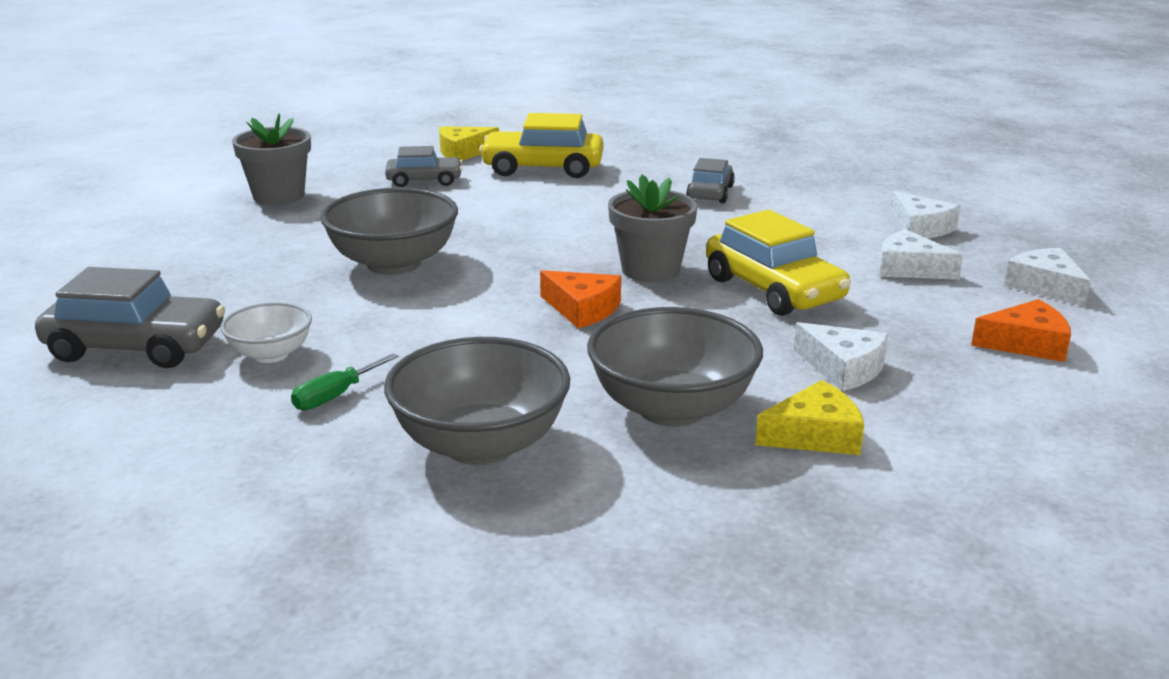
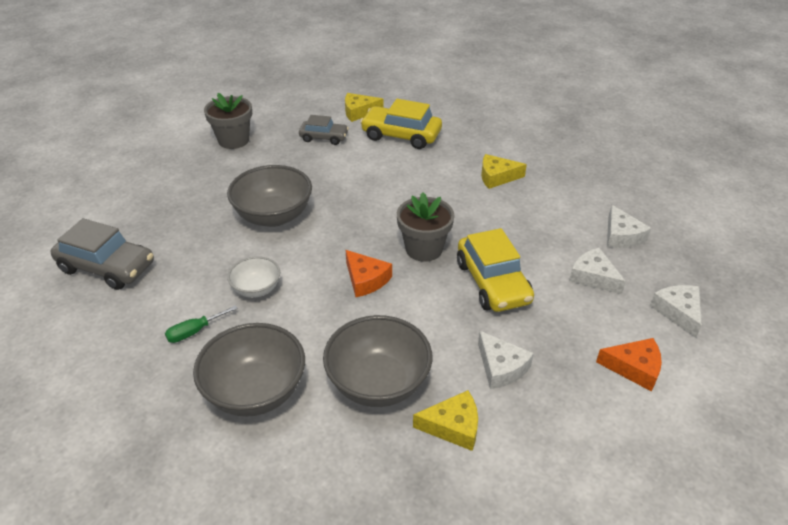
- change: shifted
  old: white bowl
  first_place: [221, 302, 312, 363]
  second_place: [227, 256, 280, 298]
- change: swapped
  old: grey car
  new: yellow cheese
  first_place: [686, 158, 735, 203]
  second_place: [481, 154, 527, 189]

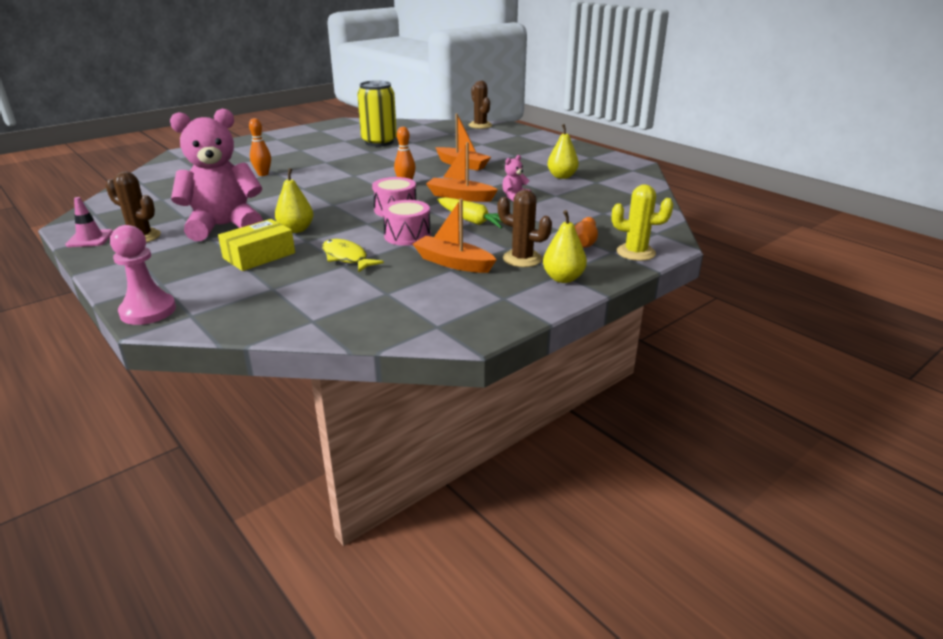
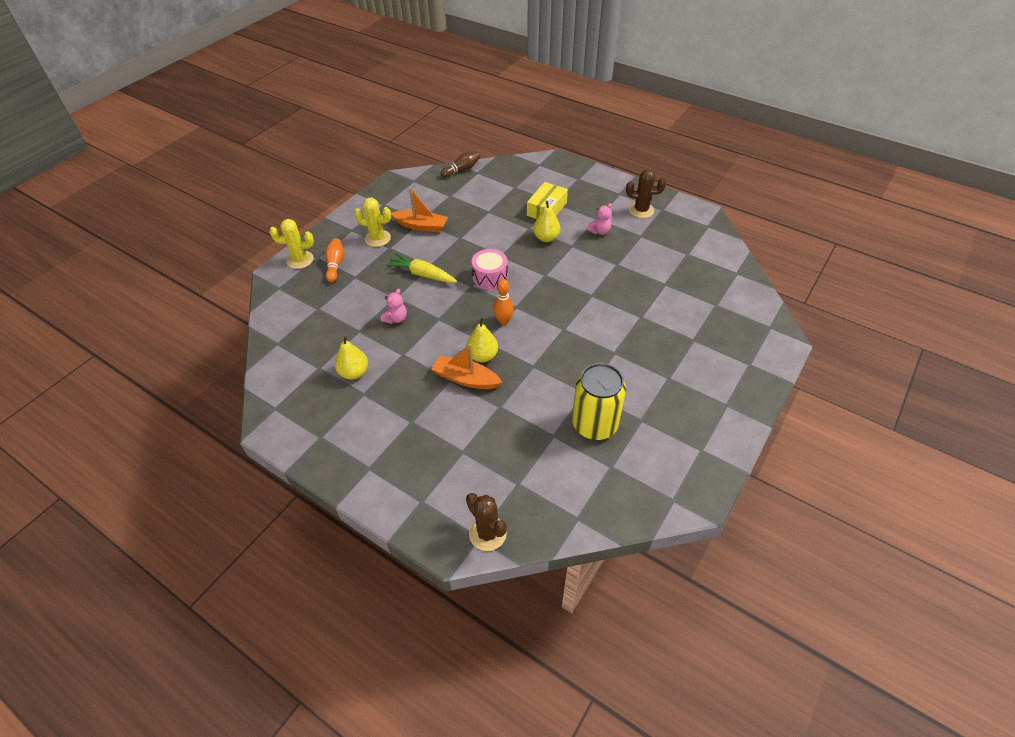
- change: gone
  old: pink traffic cone
  first_place: [65, 197, 113, 247]
- change: gone
  old: pink pawn
  first_place: [110, 225, 176, 325]
- change: gone
  old: orange bowling pin
  first_place: [249, 118, 271, 176]
- change: gone
  old: yellow fish
  first_place: [322, 239, 384, 272]
- change: gone
  old: pink drum
  first_place: [382, 200, 431, 246]
- change: gone
  old: orange boat
  first_place: [426, 142, 498, 202]
- change: new
  new: brown bowling pin
  second_place: [441, 151, 480, 178]
- change: shifted
  old: yellow pear
  first_place: [543, 210, 587, 283]
  second_place: [466, 317, 498, 362]
- change: repainted
  old: brown cactus
  new: yellow cactus
  first_place: [498, 190, 552, 267]
  second_place: [354, 198, 391, 247]
- change: scaled
  old: pink teddy bear
  first_place: [170, 109, 263, 241]
  second_place: [587, 203, 612, 235]
  factor: 0.41

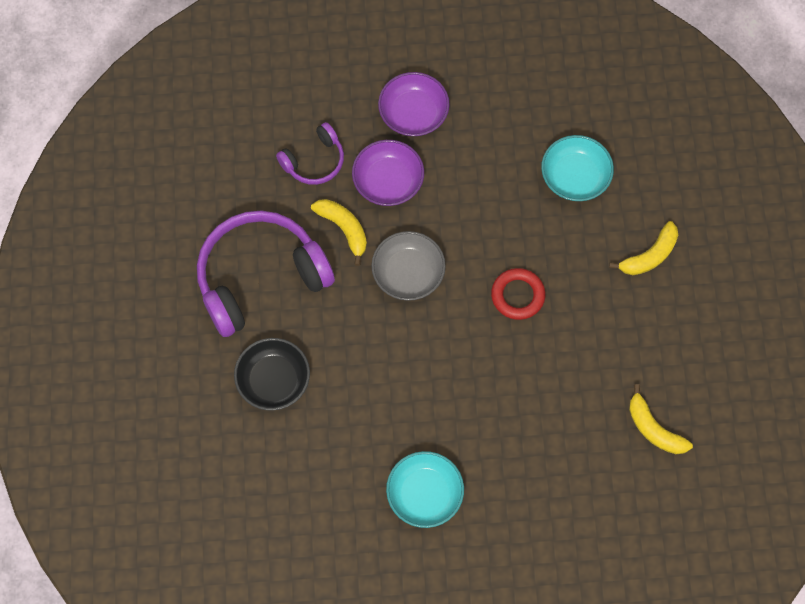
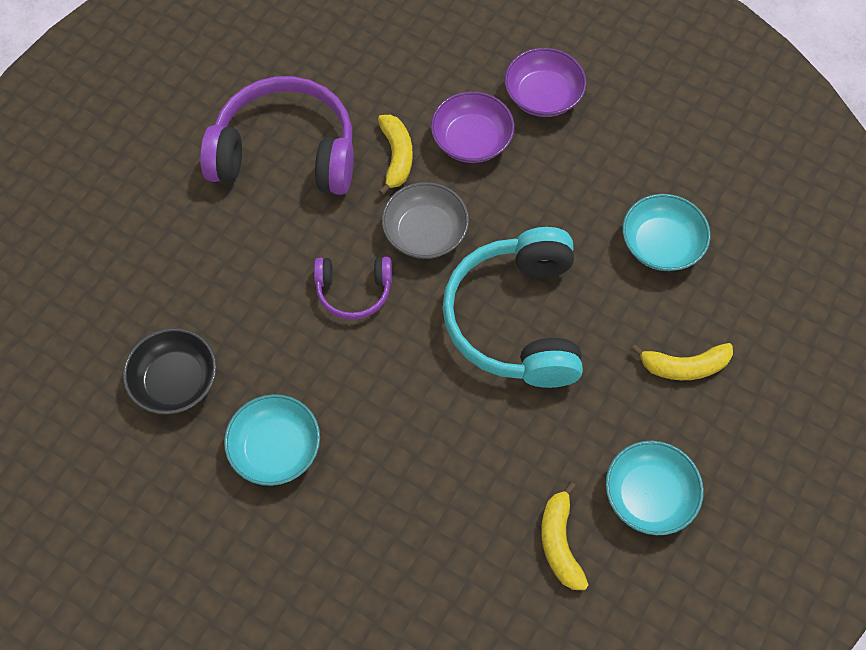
- change: new
  new: turquoise bowl
  second_place: [606, 441, 704, 535]
- change: shifted
  old: black bowl
  first_place: [234, 338, 310, 411]
  second_place: [123, 328, 217, 415]
- change: shifted
  old: purple headphones
  first_place: [276, 122, 344, 185]
  second_place: [314, 257, 392, 320]
- change: swapped
  old: red ring
  new: turquoise headphones
  first_place: [491, 268, 545, 320]
  second_place: [442, 227, 583, 388]

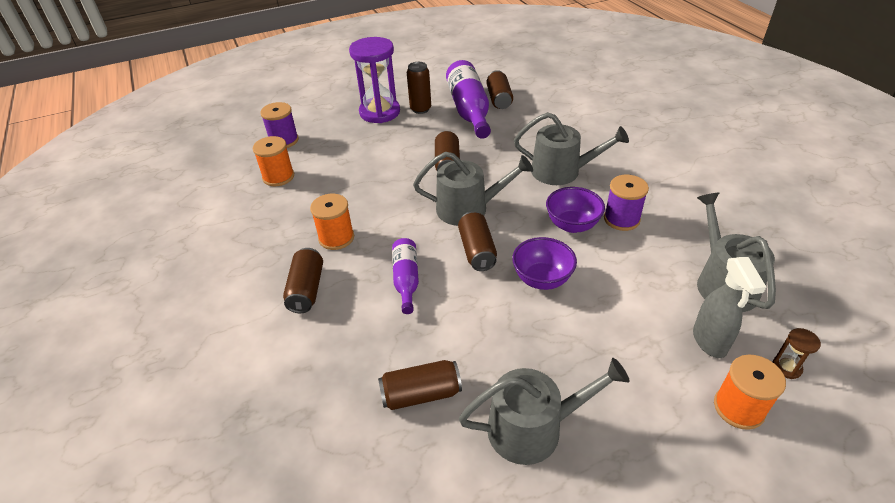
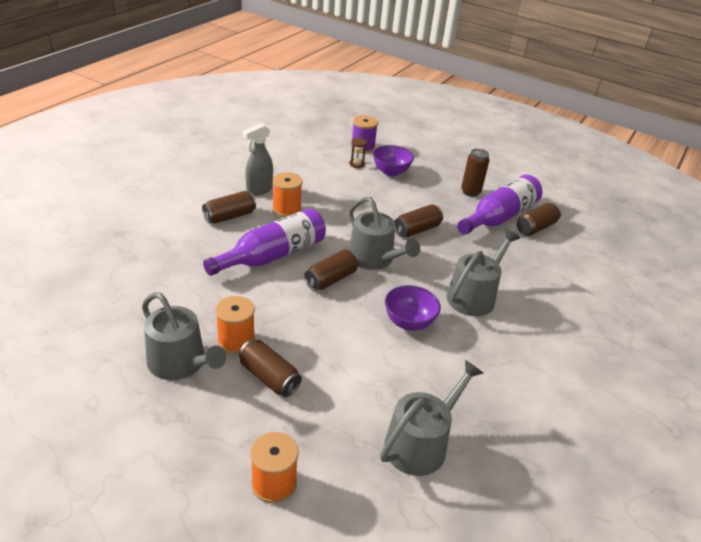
- change: gone
  old: purple hourglass
  first_place: [349, 37, 400, 123]
- change: gone
  old: purple spool
  first_place: [604, 175, 649, 231]
- change: shifted
  old: orange spool
  first_place: [253, 136, 294, 186]
  second_place: [215, 296, 255, 354]
- change: shifted
  old: brown can
  first_place: [378, 360, 462, 410]
  second_place: [239, 339, 302, 397]
- change: shifted
  old: purple bowl
  first_place: [512, 237, 577, 290]
  second_place: [373, 145, 414, 177]
- change: shifted
  old: grey spray bottle
  first_place: [693, 257, 766, 358]
  second_place: [242, 123, 273, 196]
- change: shifted
  old: brown hourglass
  first_place: [773, 328, 821, 379]
  second_place: [349, 138, 367, 168]
- change: rotated
  old: grey watering can
  first_place: [514, 112, 629, 185]
  second_place: [447, 229, 520, 316]
  degrees: -120
- change: scaled
  old: purple bottle
  first_place: [392, 238, 419, 314]
  second_place: [203, 208, 326, 276]
  factor: 1.78

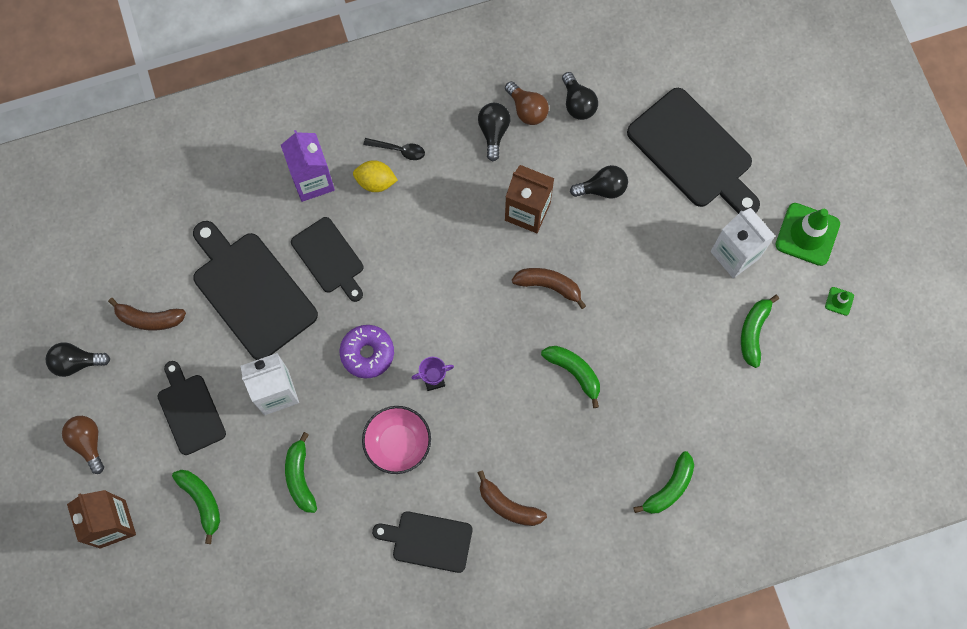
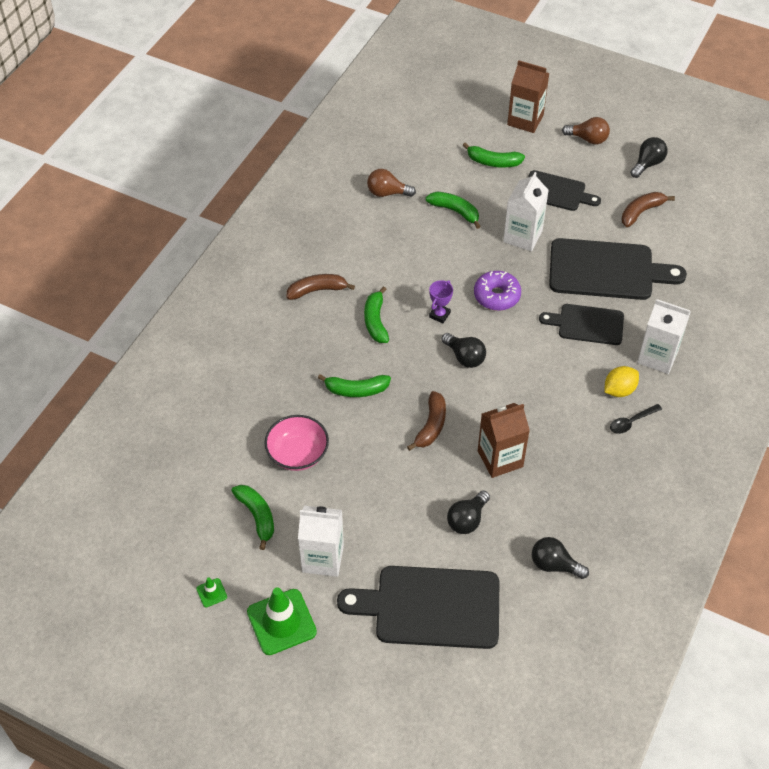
- change: gone
  old: black cutting board
  first_place: [372, 511, 472, 573]
- change: shifted
  old: pink bowl
  first_place: [362, 406, 431, 474]
  second_place: [264, 415, 329, 471]
- change: shifted
  old: black light bulb
  first_place: [478, 103, 510, 161]
  second_place: [441, 333, 486, 368]
- change: shifted
  old: brown light bulb
  first_place: [505, 81, 549, 125]
  second_place: [367, 169, 416, 197]
- change: shifted
  old: green banana
  first_place: [633, 451, 694, 514]
  second_place: [364, 286, 389, 343]
- change: repainted
  old: purple carton
  new: white carton
  first_place: [281, 130, 335, 202]
  second_place: [637, 299, 691, 374]
- change: rotated
  old: brown banana
  first_place: [512, 268, 586, 309]
  second_place: [407, 391, 446, 451]
  degrees: -45

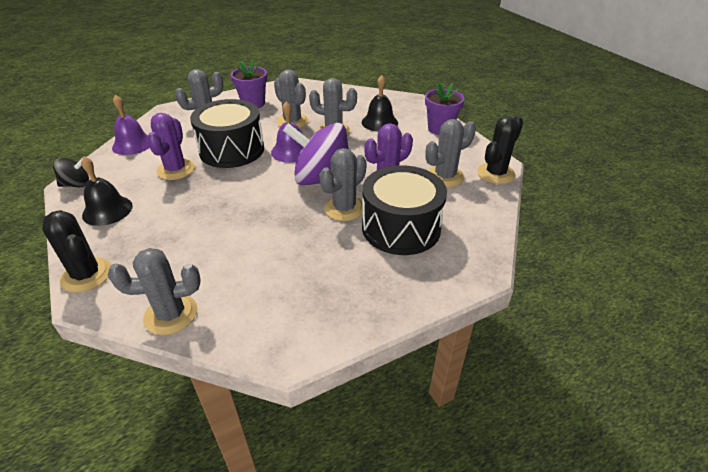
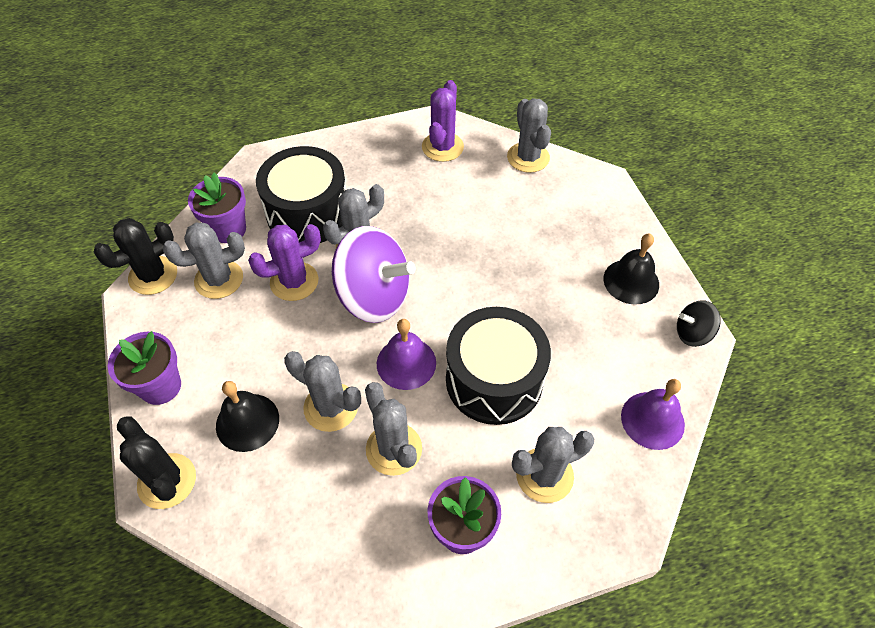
- change: new
  new: purple flower pot
  second_place: [188, 173, 246, 243]
- change: shifted
  old: black cactus
  first_place: [43, 210, 111, 293]
  second_place: [117, 417, 196, 509]
- change: shifted
  old: purple cactus
  first_place: [147, 113, 195, 180]
  second_place: [422, 80, 464, 162]
- change: rotated
  old: grey cactus
  first_place: [108, 248, 200, 335]
  second_place: [507, 98, 551, 173]
  degrees: 75

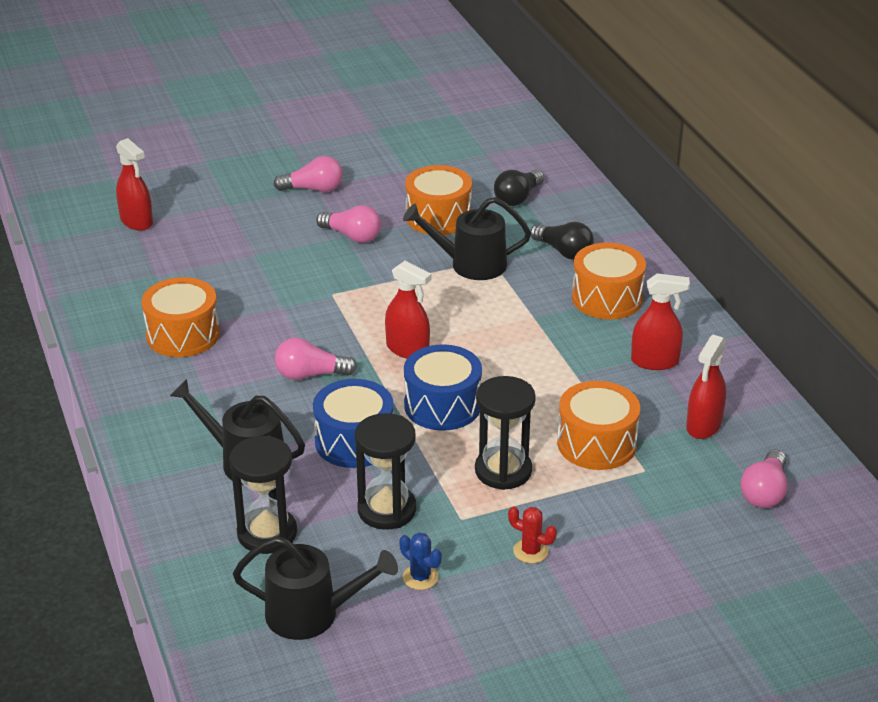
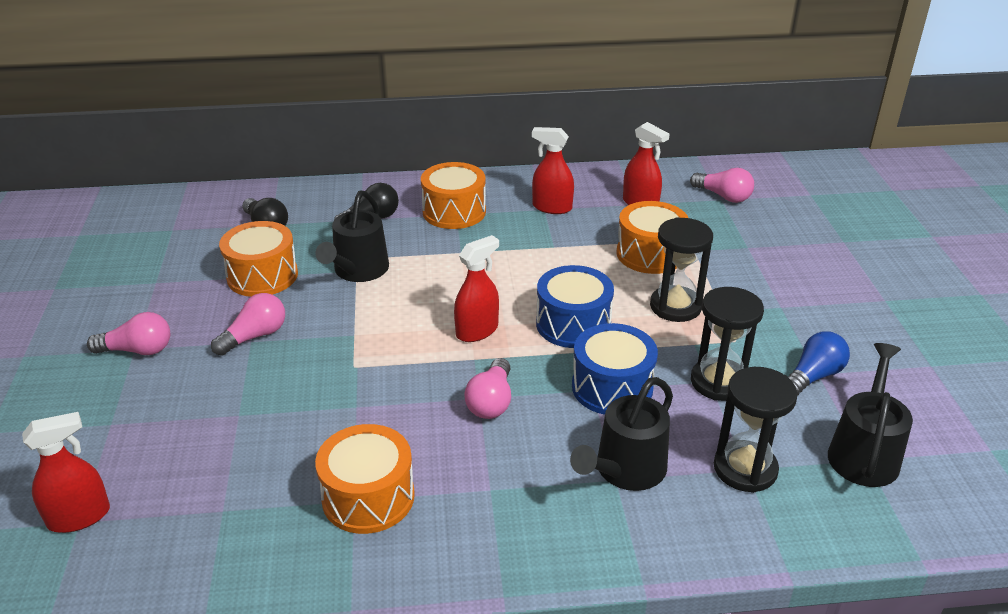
- change: gone
  old: red cactus
  first_place: [508, 506, 557, 563]
- change: swapped
  old: blue cactus
  new: blue light bulb
  first_place: [399, 532, 442, 590]
  second_place: [788, 331, 850, 396]
- change: rotated
  old: pink light bulb
  first_place: [273, 156, 343, 192]
  second_place: [87, 312, 170, 355]
  degrees: 75
- change: rotated
  old: red spray bottle
  first_place: [631, 273, 690, 370]
  second_place: [532, 127, 574, 214]
  degrees: -90

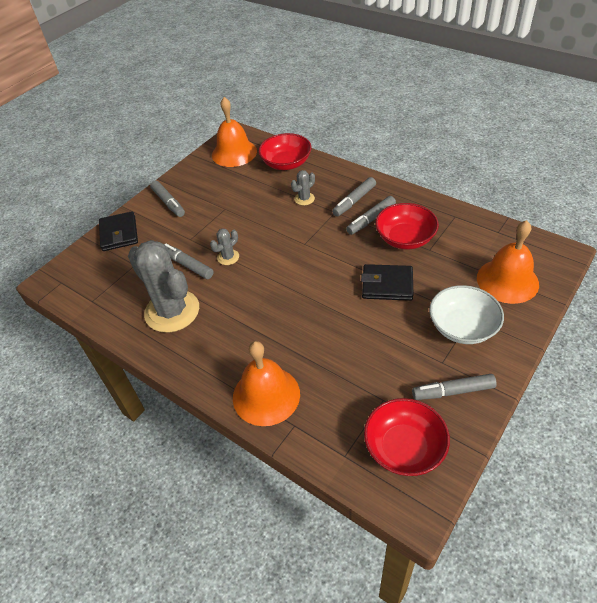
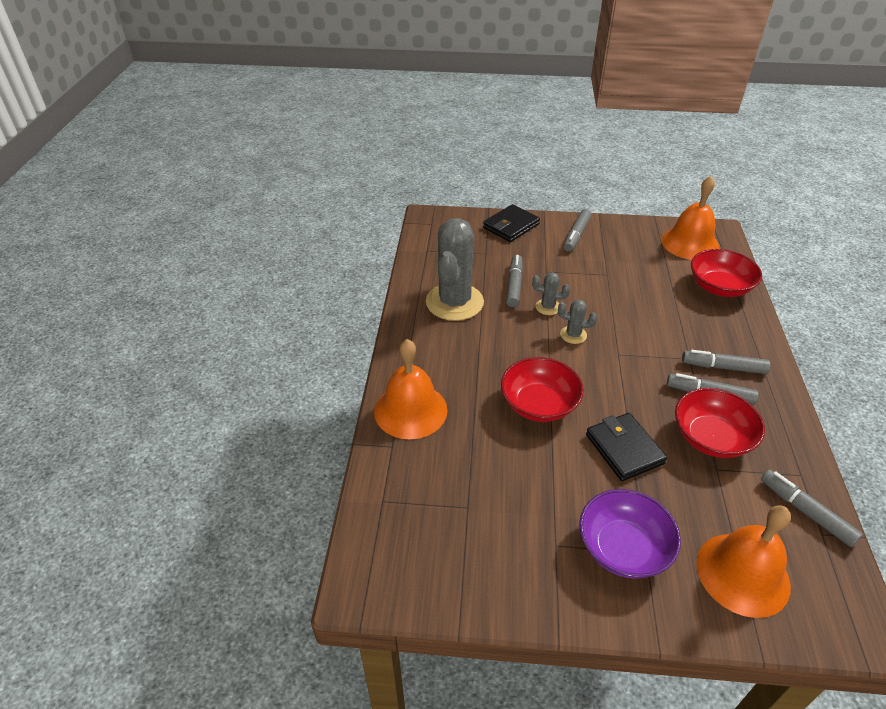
- change: shifted
  old: grey cactus
  first_place: [291, 170, 315, 205]
  second_place: [558, 300, 598, 344]
- change: shifted
  old: red bowl
  first_place: [364, 398, 450, 476]
  second_place: [501, 357, 584, 422]
- change: shifted
  old: grey marker
  first_place: [412, 374, 497, 400]
  second_place: [761, 469, 863, 547]
- change: repainted
  old: white bowl
  new: purple bowl
  first_place: [429, 285, 504, 344]
  second_place: [579, 489, 681, 579]

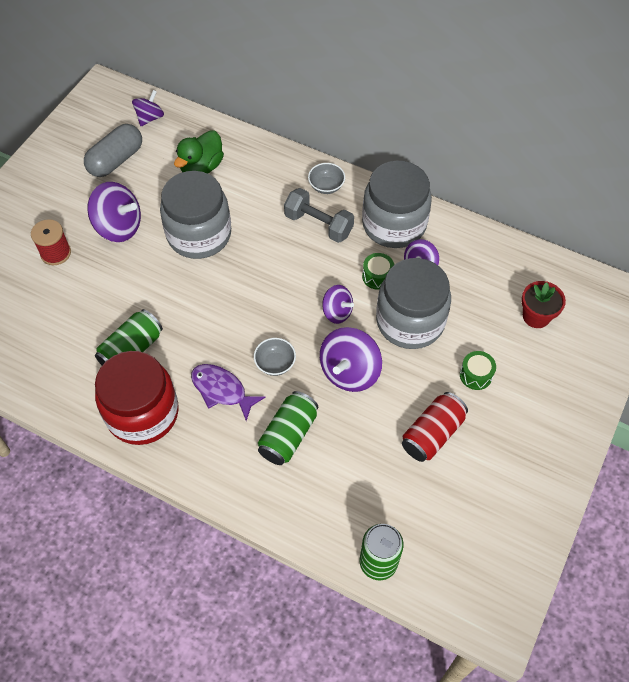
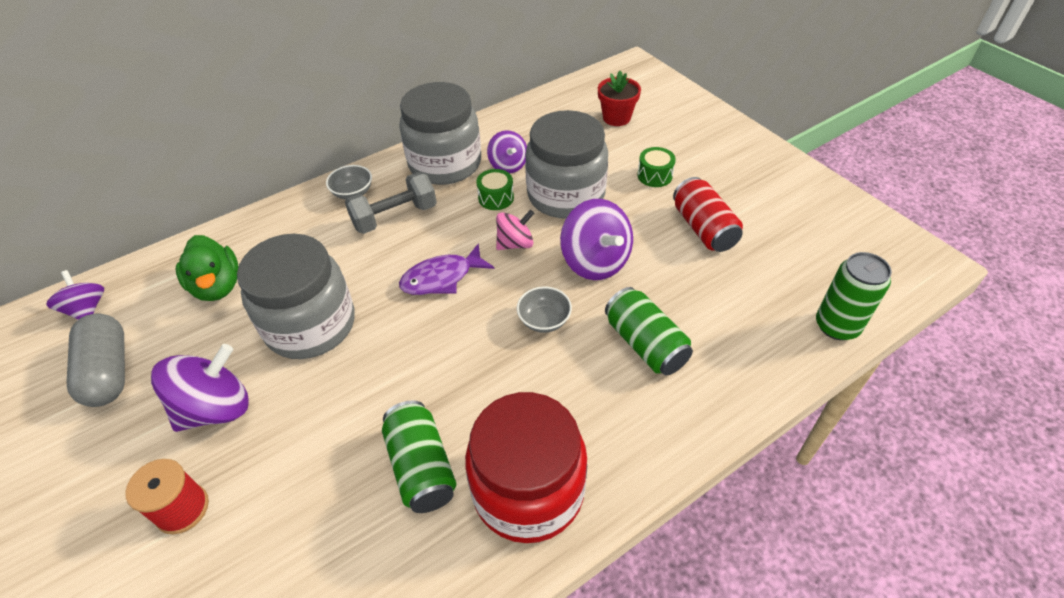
- change: shifted
  old: purple fish
  first_place: [191, 364, 266, 421]
  second_place: [399, 243, 495, 295]
- change: repainted
  old: purple spinning top
  new: pink spinning top
  first_place: [322, 285, 354, 324]
  second_place: [496, 210, 535, 250]

